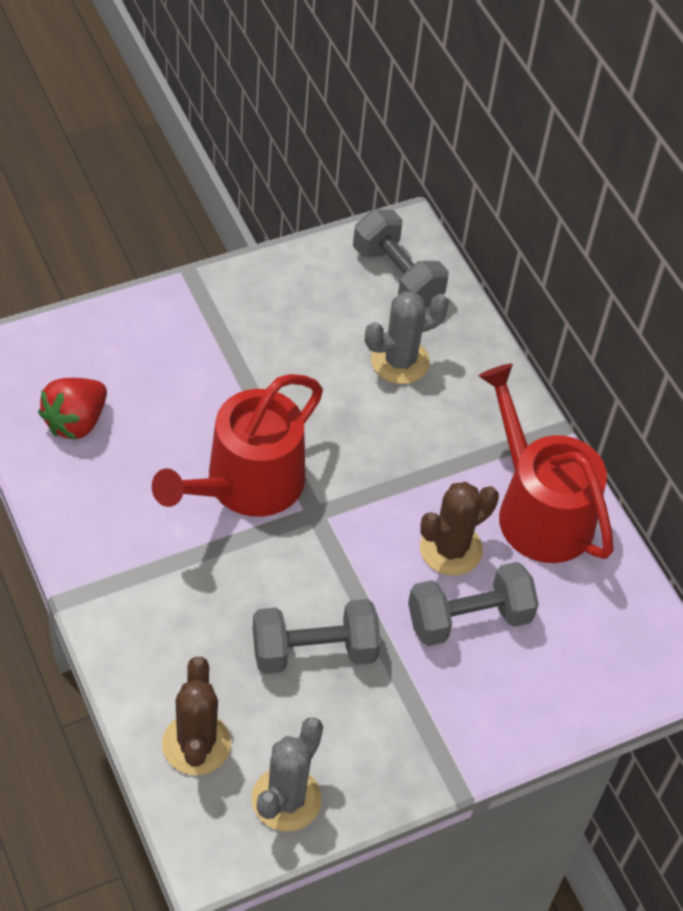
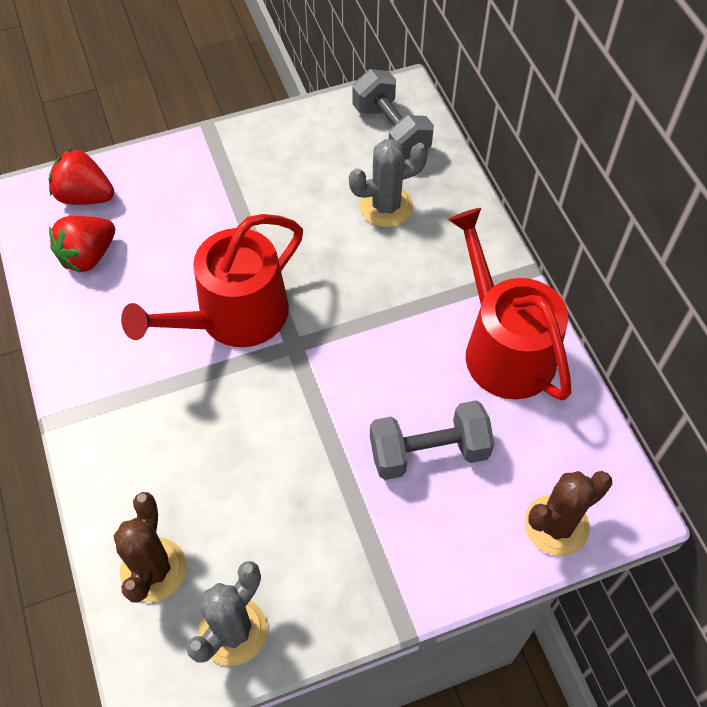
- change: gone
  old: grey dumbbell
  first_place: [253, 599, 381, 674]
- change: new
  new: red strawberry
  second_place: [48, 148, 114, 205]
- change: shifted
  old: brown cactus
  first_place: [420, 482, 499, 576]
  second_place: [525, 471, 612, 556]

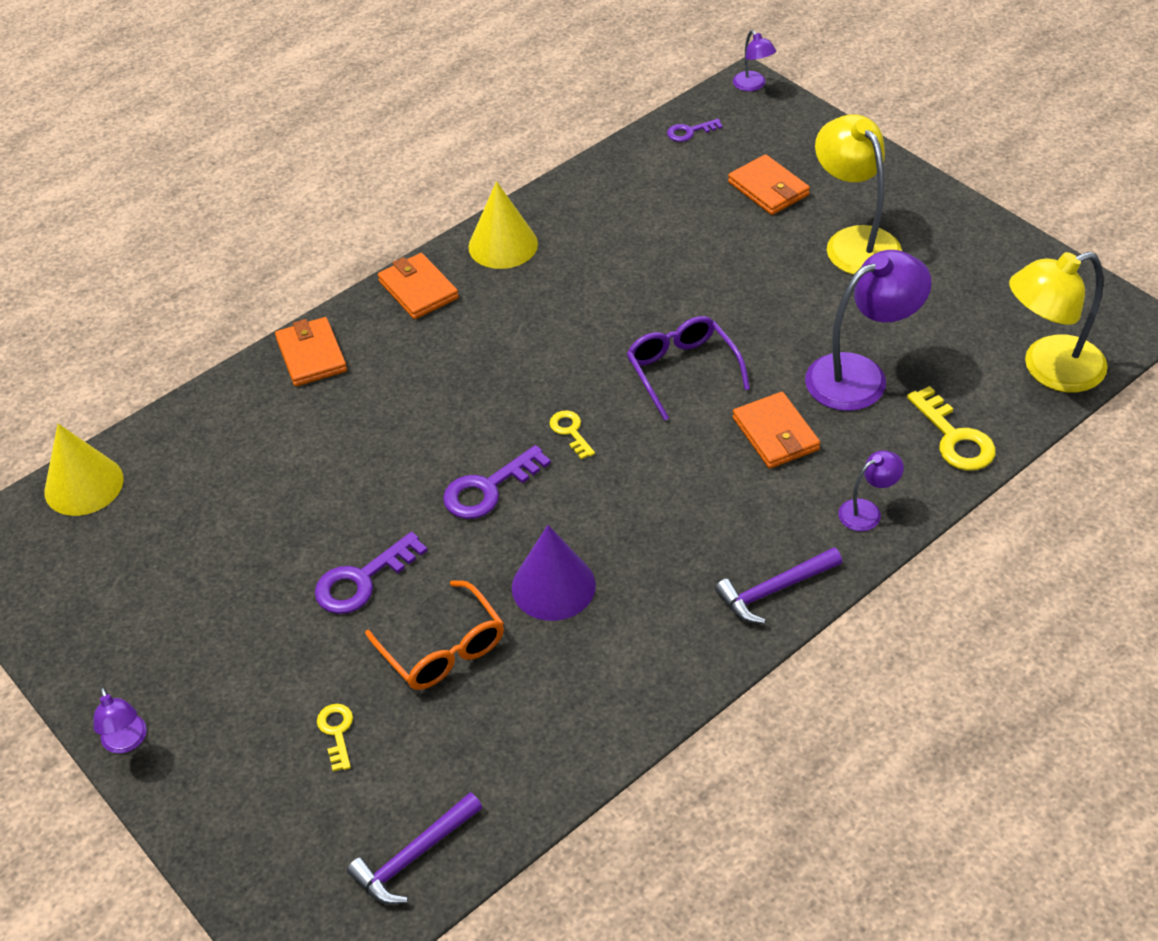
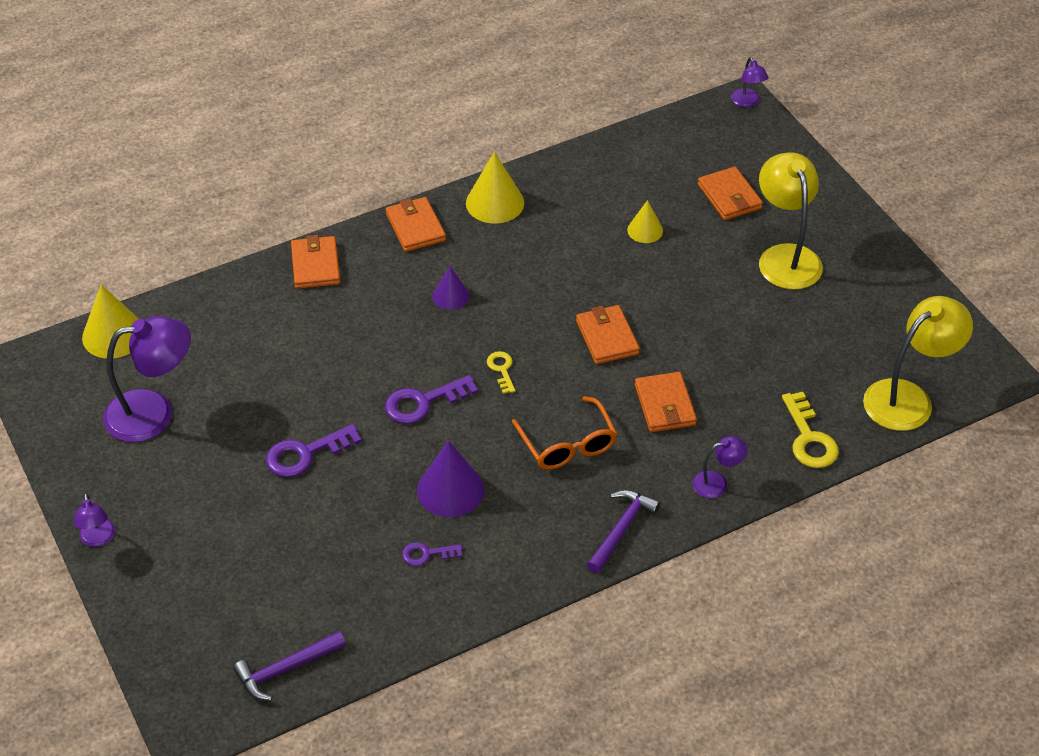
- change: gone
  old: yellow key
  first_place: [317, 704, 353, 771]
- change: new
  new: purple cone
  second_place: [433, 266, 469, 310]
- change: new
  new: yellow cone
  second_place: [627, 200, 663, 243]
- change: shifted
  old: orange glasses
  first_place: [365, 580, 504, 690]
  second_place: [512, 396, 617, 470]
- change: shifted
  old: purple key
  first_place: [667, 119, 723, 142]
  second_place: [402, 542, 462, 566]
- change: shifted
  old: purple lamp
  first_place: [805, 250, 932, 411]
  second_place: [103, 316, 191, 442]
- change: swapped
  old: purple glasses
  new: orange wallet
  first_place: [627, 316, 750, 421]
  second_place: [576, 305, 640, 364]
- change: rotated
  old: purple hammer
  first_place: [715, 547, 842, 624]
  second_place: [587, 490, 661, 573]
  degrees: 135
- change: rotated
  old: yellow lamp
  first_place: [1009, 252, 1108, 392]
  second_place: [863, 296, 973, 431]
  degrees: 150

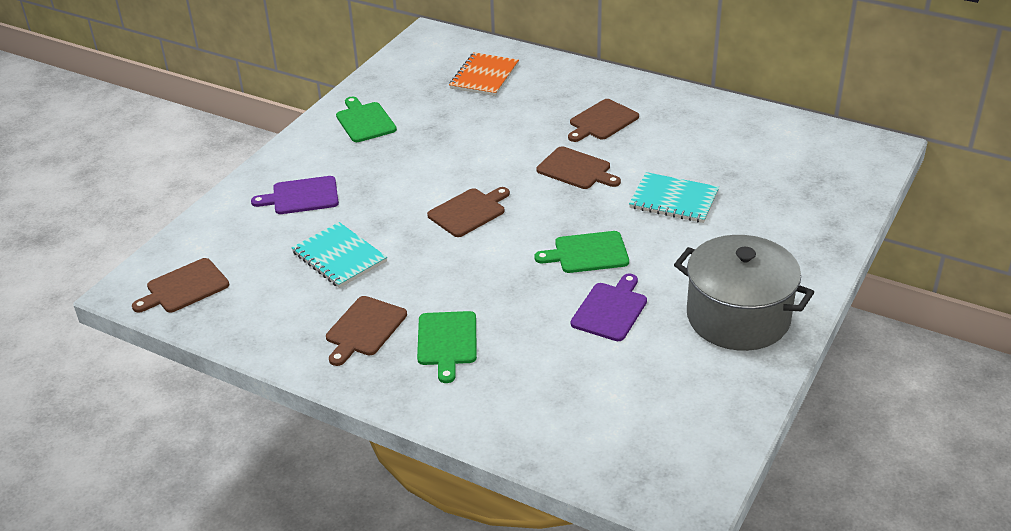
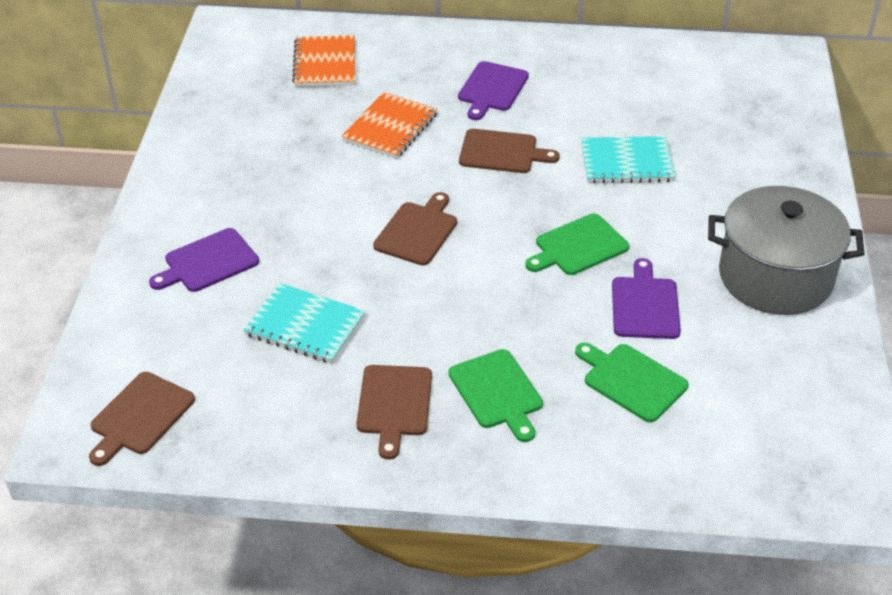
- change: new
  new: orange notebook
  second_place: [341, 92, 438, 159]
- change: shifted
  old: green cutting board
  first_place: [336, 97, 397, 142]
  second_place: [575, 343, 688, 422]
- change: repainted
  old: brown cutting board
  new: purple cutting board
  first_place: [568, 99, 639, 142]
  second_place: [458, 61, 529, 120]

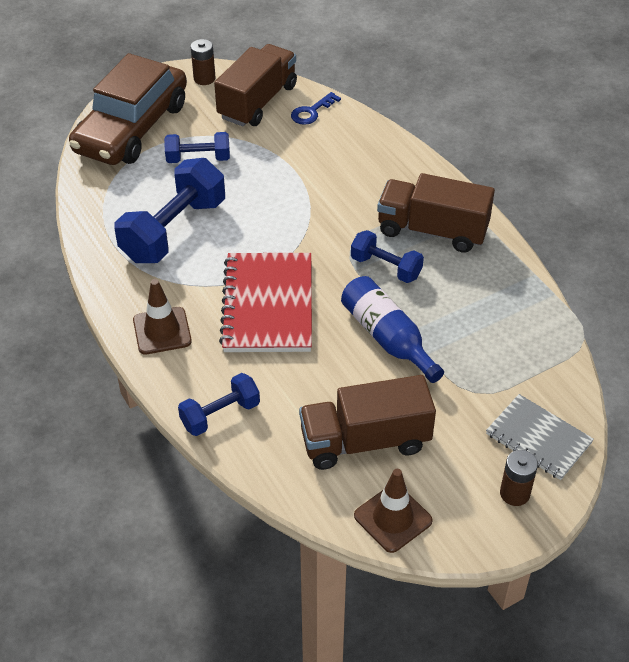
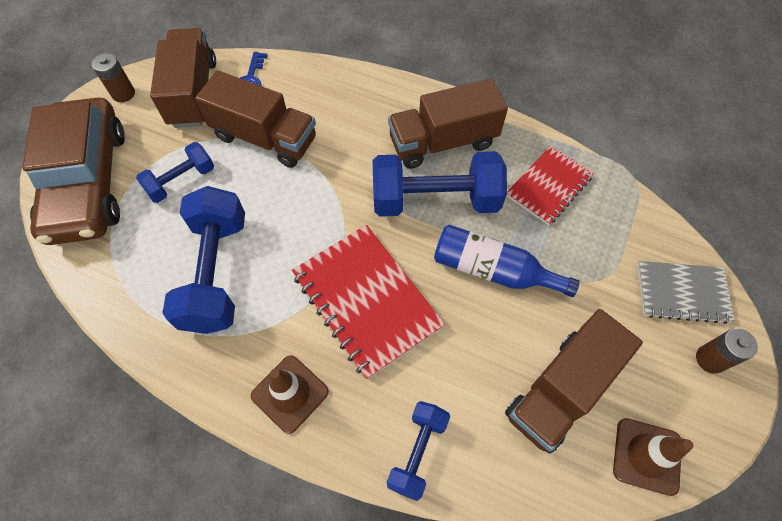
- change: new
  new: brown truck
  second_place: [195, 70, 316, 168]
- change: new
  new: red notebook
  second_place: [506, 146, 594, 225]
- change: scaled
  old: blue dumbbell
  first_place: [351, 230, 424, 283]
  second_place: [373, 151, 507, 217]
  factor: 1.78

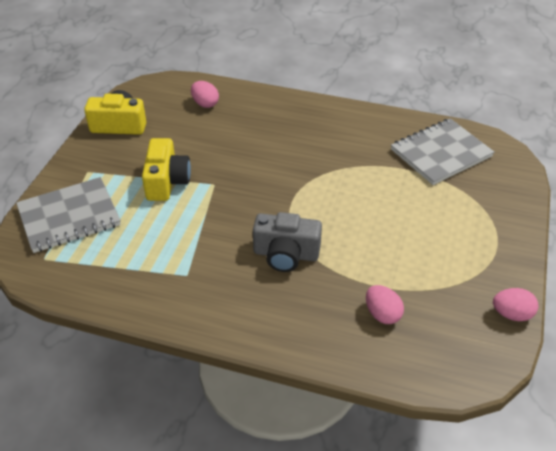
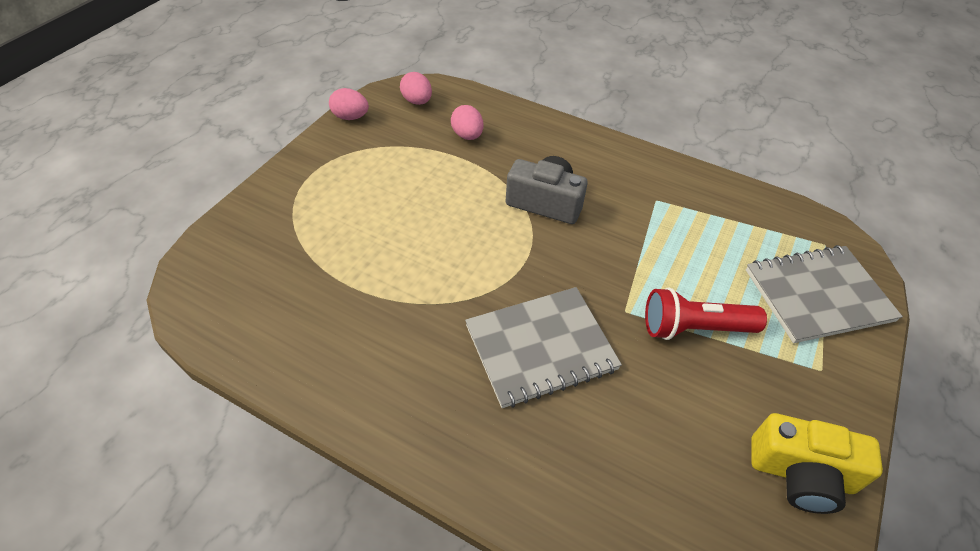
- change: shifted
  old: pink egg
  first_place: [191, 81, 219, 108]
  second_place: [400, 72, 432, 105]
- change: shifted
  old: grey notebook
  first_place: [391, 118, 494, 185]
  second_place: [465, 287, 622, 408]
- change: swapped
  old: yellow camera
  new: red flashlight
  first_place: [142, 138, 191, 201]
  second_place: [645, 288, 767, 340]

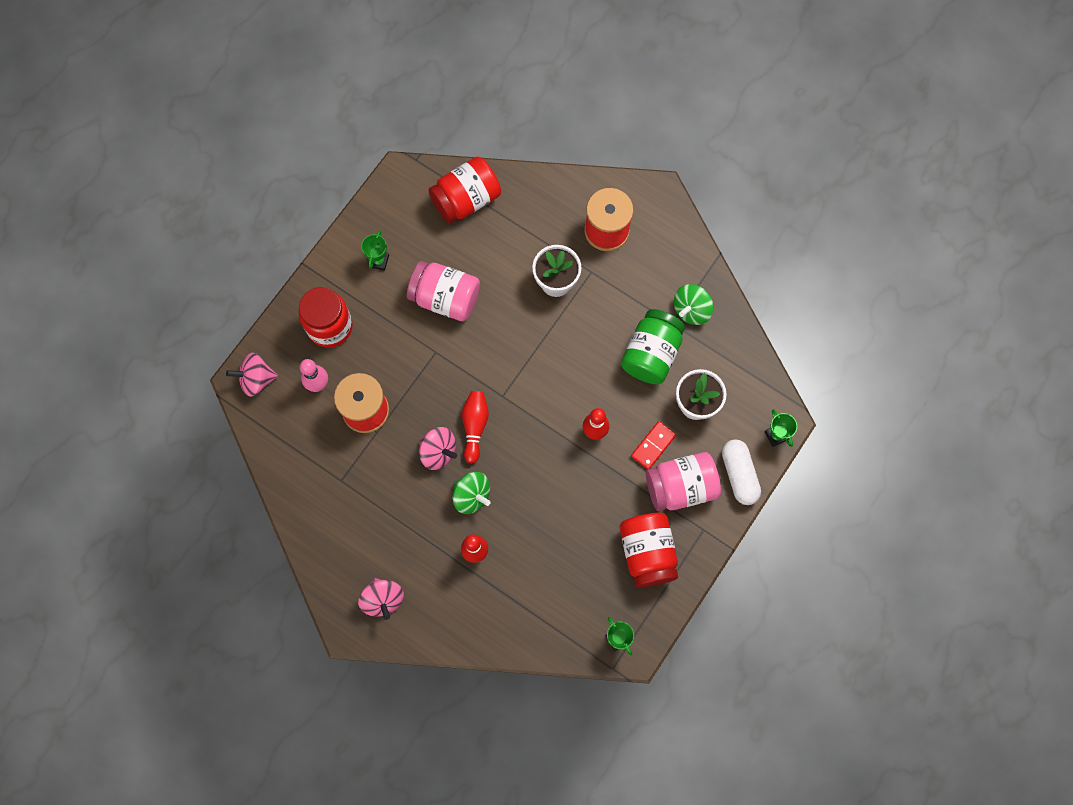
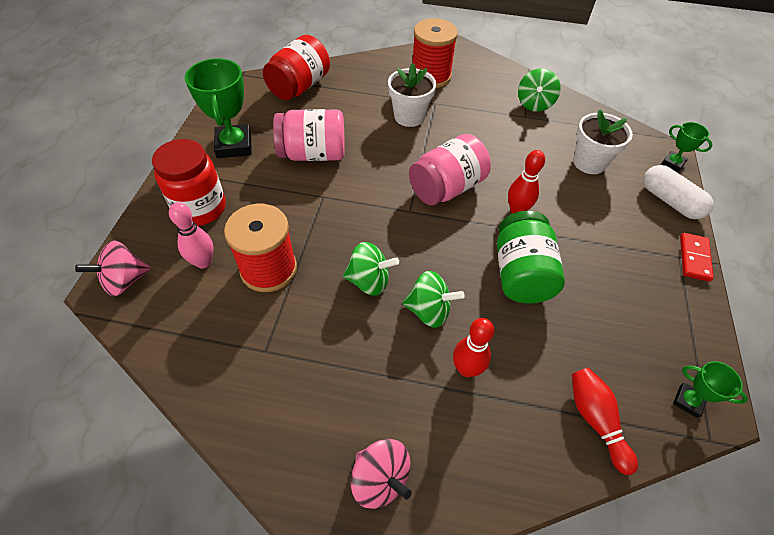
- change: gone
  old: red jar
  first_place: [620, 513, 678, 588]
- change: shifted
  old: red bowling pin
  first_place: [462, 391, 489, 464]
  second_place: [572, 368, 638, 475]
- change: shifted
  old: green jar
  first_place: [621, 309, 685, 384]
  second_place: [497, 211, 565, 303]
- change: shifted
  old: red domino
  first_place: [631, 421, 676, 470]
  second_place: [680, 233, 714, 282]
- change: shifted
  old: pink jar
  first_place: [646, 452, 721, 511]
  second_place: [409, 134, 491, 205]
- change: repainted
  old: pink spinning top
  new: green spinning top
  first_place: [419, 427, 457, 470]
  second_place: [343, 242, 399, 296]
- change: scaled
  old: green trophy
  first_place: [361, 230, 389, 271]
  second_place: [185, 58, 252, 158]
  factor: 1.92

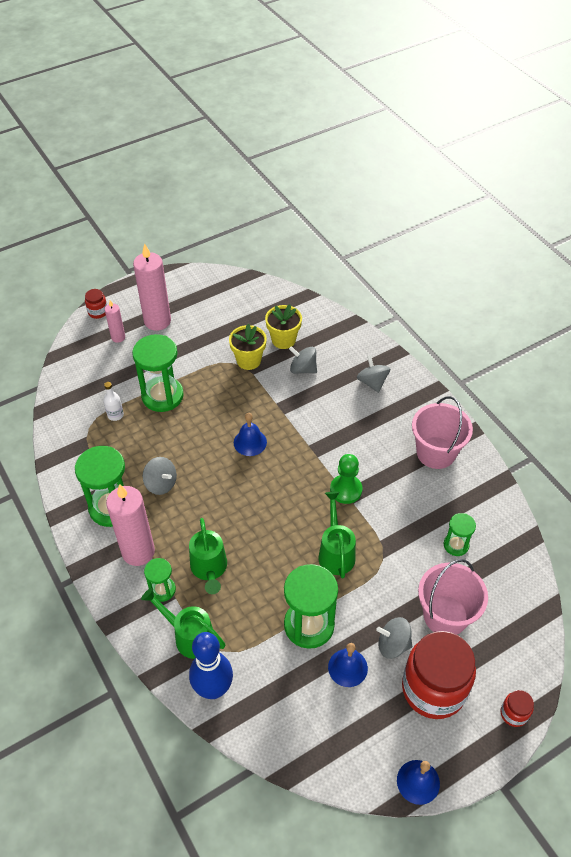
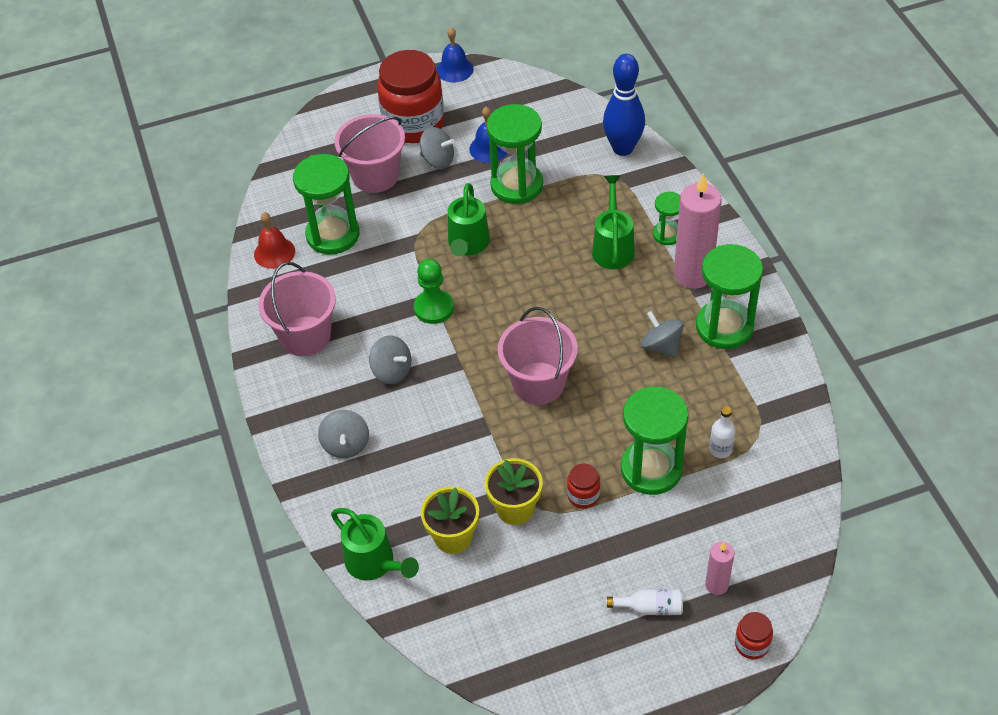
- change: new
  new: red bell
  second_place: [254, 212, 295, 269]
- change: shifted
  old: green watering can
  first_place: [141, 588, 225, 659]
  second_place: [331, 508, 419, 581]
- change: shifted
  old: grey spinning top
  first_place: [289, 346, 317, 374]
  second_place: [369, 335, 411, 384]
- change: shifted
  old: red jar
  first_place: [500, 690, 534, 727]
  second_place: [567, 463, 600, 509]
- change: swapped
  old: pink candle
  new: white bottle
  first_place: [133, 243, 171, 331]
  second_place: [607, 589, 683, 615]
- change: swapped
  old: blue bell
  new: pink bucket
  first_place: [234, 413, 267, 456]
  second_place: [498, 307, 578, 405]
- change: scaled
  old: green hourglass
  first_place: [444, 513, 476, 556]
  second_place: [293, 154, 360, 255]
  factor: 1.87

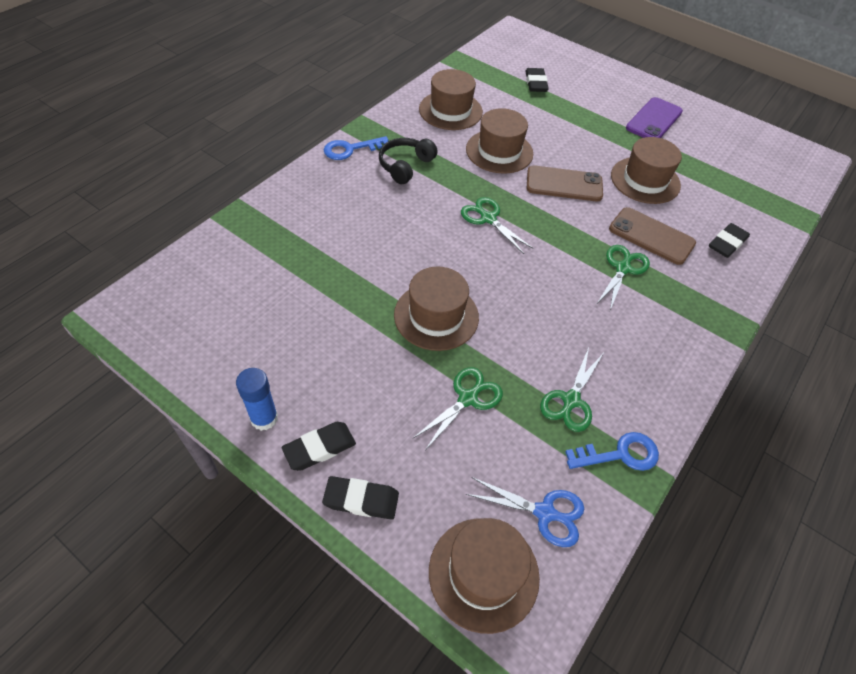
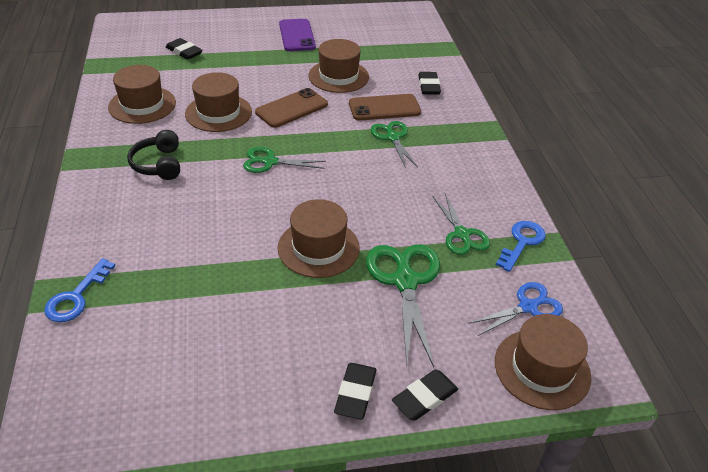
- change: gone
  old: blue glue stick
  first_place: [236, 368, 278, 431]
- change: shifted
  old: blue key
  first_place: [324, 136, 389, 160]
  second_place: [44, 258, 115, 322]
- change: scaled
  old: green scissors
  first_place: [412, 367, 503, 449]
  second_place: [366, 244, 440, 367]
  factor: 1.59

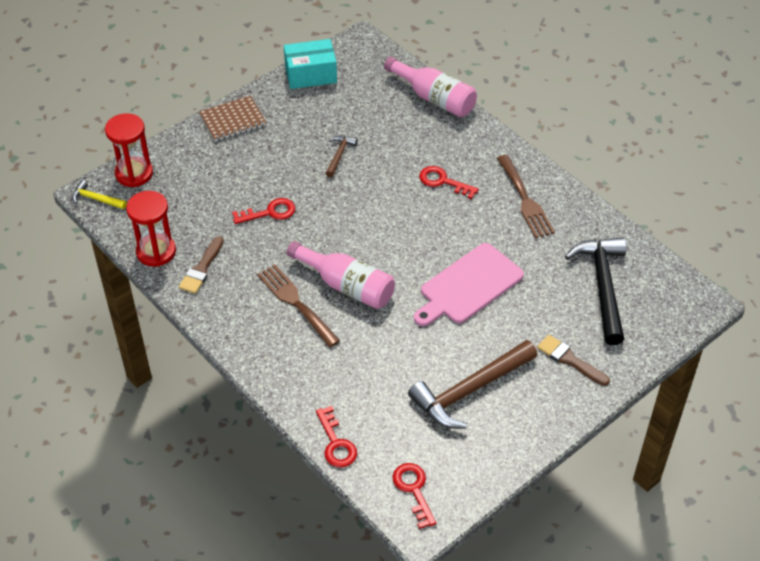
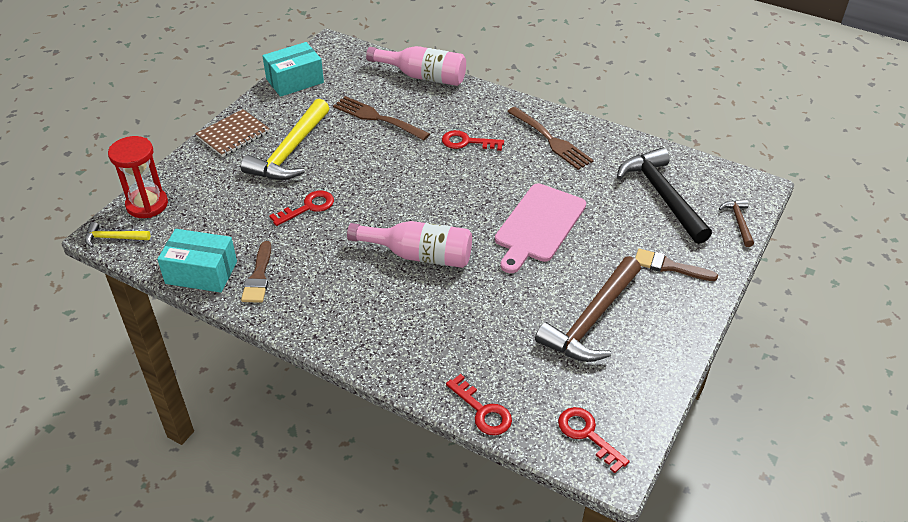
- change: new
  new: yellow hammer
  second_place: [241, 99, 329, 180]
- change: shifted
  old: brown fork
  first_place: [257, 264, 340, 347]
  second_place: [333, 96, 430, 141]
- change: shifted
  old: brown hammer
  first_place: [325, 136, 358, 178]
  second_place: [719, 199, 754, 247]
- change: swapped
  old: red hourglass
  new: turquoise box
  first_place: [126, 191, 176, 267]
  second_place: [157, 229, 237, 293]

